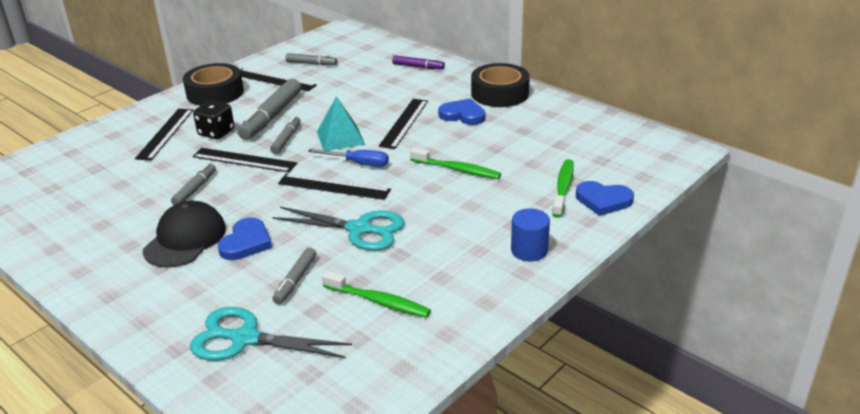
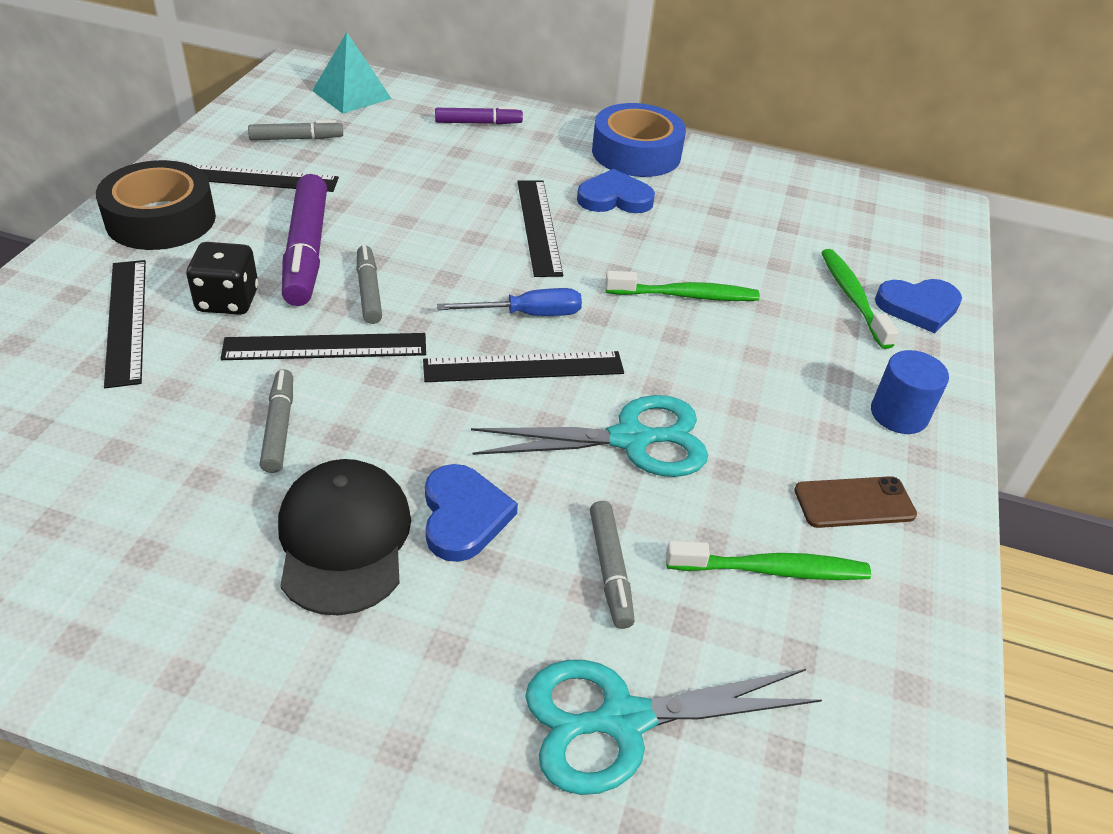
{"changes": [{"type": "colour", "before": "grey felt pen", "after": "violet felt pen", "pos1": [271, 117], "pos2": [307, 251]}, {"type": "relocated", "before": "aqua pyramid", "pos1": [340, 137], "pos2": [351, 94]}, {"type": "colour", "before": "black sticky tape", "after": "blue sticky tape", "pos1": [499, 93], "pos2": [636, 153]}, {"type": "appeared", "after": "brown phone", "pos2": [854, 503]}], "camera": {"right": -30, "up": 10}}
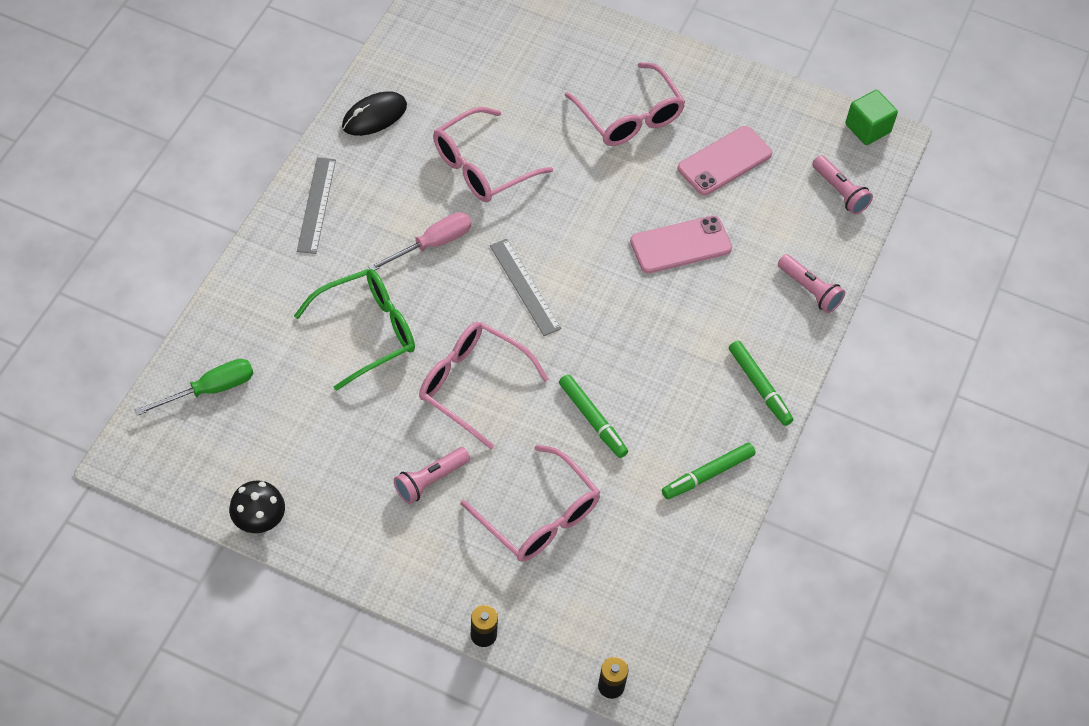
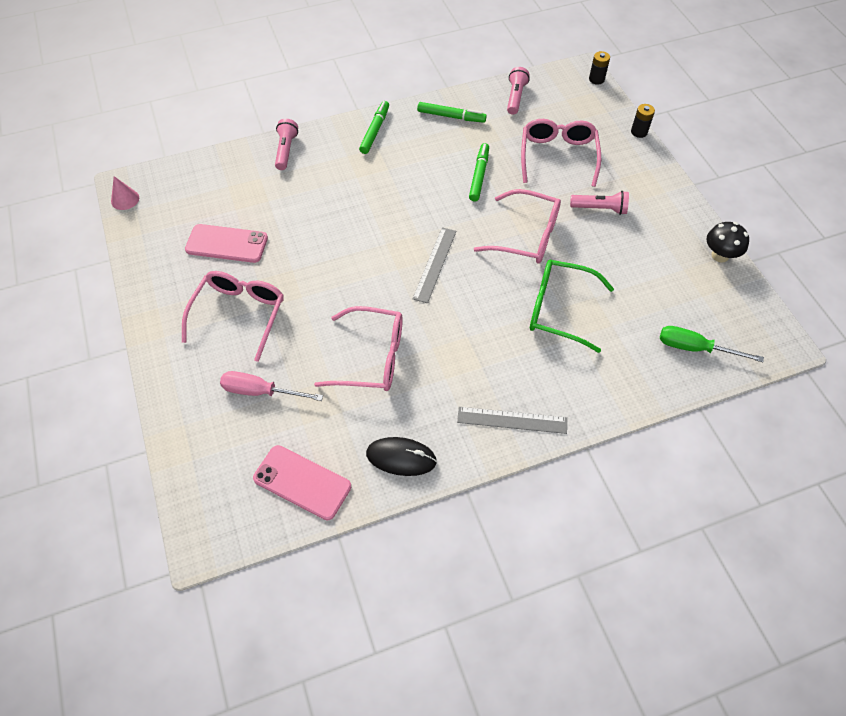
{"changes": [{"type": "spun", "before": "grey straightedge", "pos1": [316, 205], "pos2": [512, 420], "turn": 45}, {"type": "relocated", "before": "pink flat screwdriver", "pos1": [432, 244], "pos2": [260, 391]}, {"type": "spun", "before": "pink spectacles", "pos1": [473, 385], "pos2": [526, 236], "turn": -60}, {"type": "relocated", "before": "pink phone", "pos1": [680, 245], "pos2": [302, 482]}, {"type": "relocated", "before": "pink pocket torch", "pos1": [840, 192], "pos2": [515, 97]}, {"type": "exchanged", "before": "leaf-green block", "after": "pink cone shape", "pos1": [867, 128], "pos2": [125, 199]}], "camera": {"right": -130, "up": 0}}
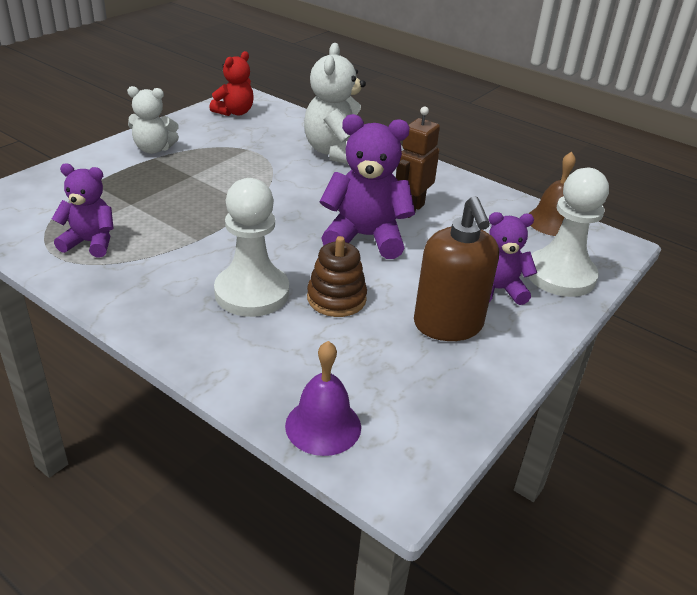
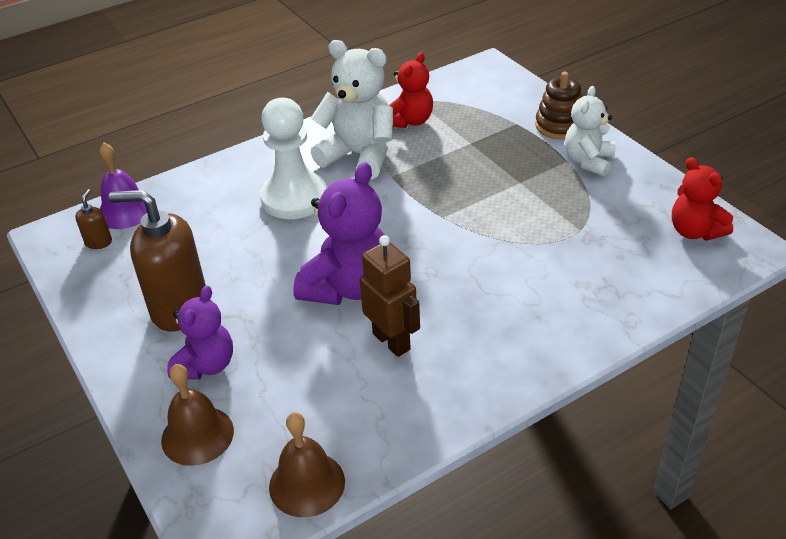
{"changes": [{"type": "colour", "before": "violet stuffed bear", "after": "crimson stuffed bear", "pos1": [90, 243], "pos2": [410, 121]}, {"type": "relocated", "before": "pure white stuffed bear", "pos1": [337, 153], "pos2": [359, 155]}, {"type": "relocated", "before": "brown stacking toy", "pos1": [336, 298], "pos2": [560, 126]}, {"type": "exchanged", "before": "pure white game pawn", "after": "brown school bell", "pos1": [560, 275], "pos2": [197, 435]}, {"type": "appeared", "after": "brown soap dispenser", "pos2": [98, 242]}], "camera": {"right": 115, "up": 5}}
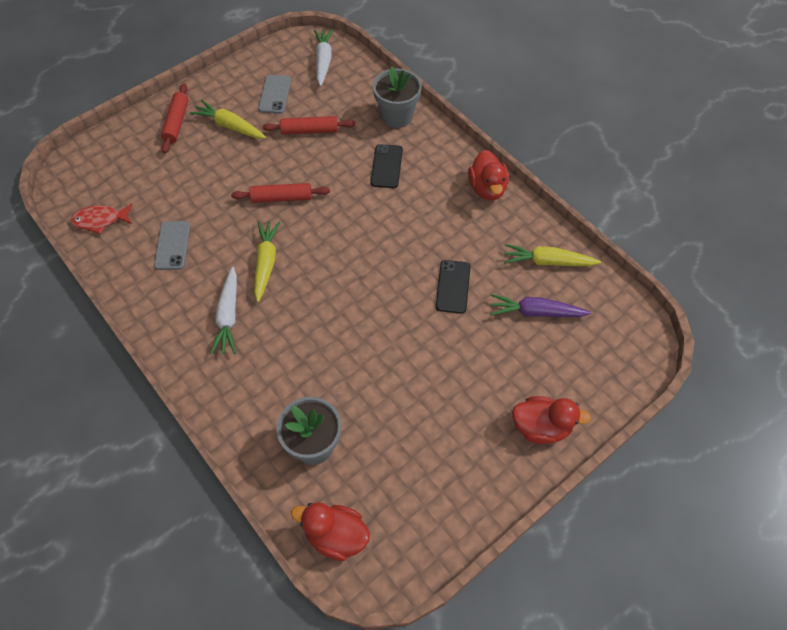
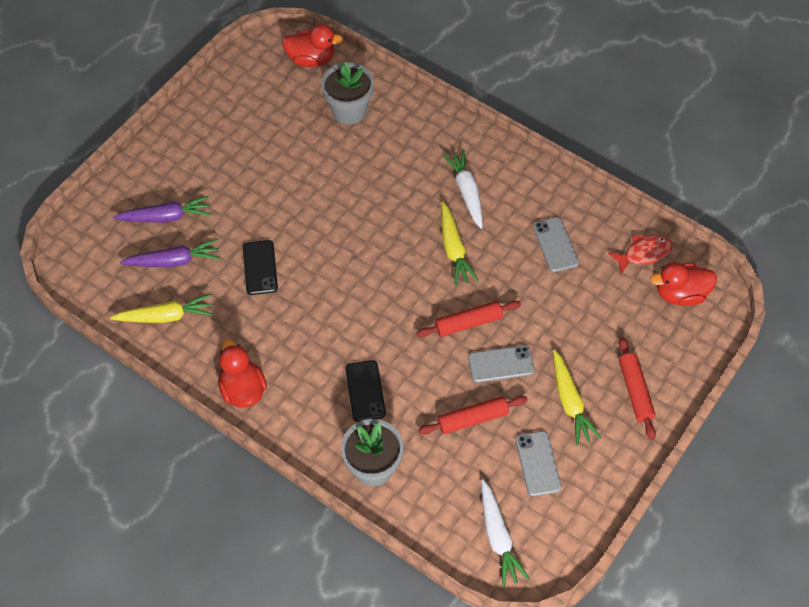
{"changes": [{"type": "spun", "before": "yellow root vegetable", "pos1": [230, 126], "pos2": [570, 402], "turn": 60}, {"type": "relocated", "before": "crimson toy duck", "pos1": [541, 427], "pos2": [680, 294]}, {"type": "appeared", "after": "violet root vegetable", "pos2": [166, 217]}, {"type": "appeared", "after": "grey phone", "pos2": [501, 364]}], "camera": {"right": 165, "up": 0}}
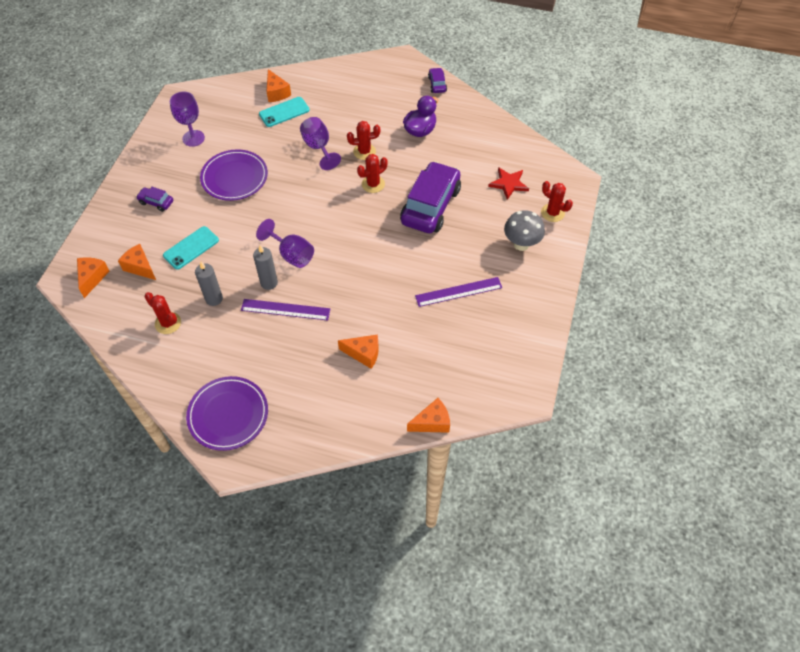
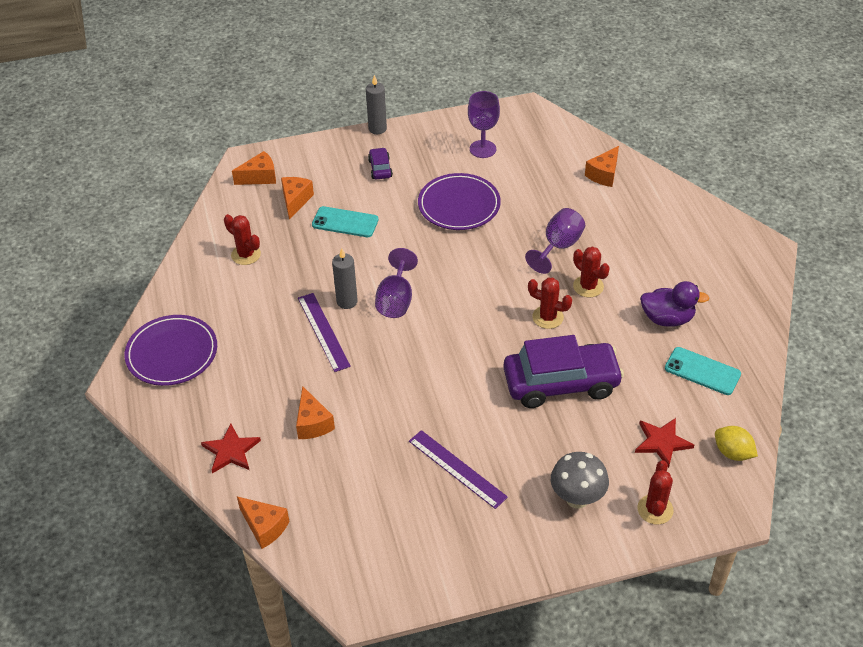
{"changes": [{"type": "spun", "before": "crimson saguaro cactus", "pos1": [168, 323], "pos2": [246, 255], "turn": -60}, {"type": "relocated", "before": "grey pillar candle", "pos1": [214, 299], "pos2": [377, 129]}, {"type": "relocated", "before": "aqua phone", "pos1": [284, 112], "pos2": [702, 371]}, {"type": "missing", "before": "violet car", "pos1": [437, 84]}, {"type": "appeared", "after": "crimson star", "pos2": [231, 451]}, {"type": "appeared", "after": "yellow toy lemon", "pos2": [732, 453]}], "camera": {"right": 60, "up": -10}}
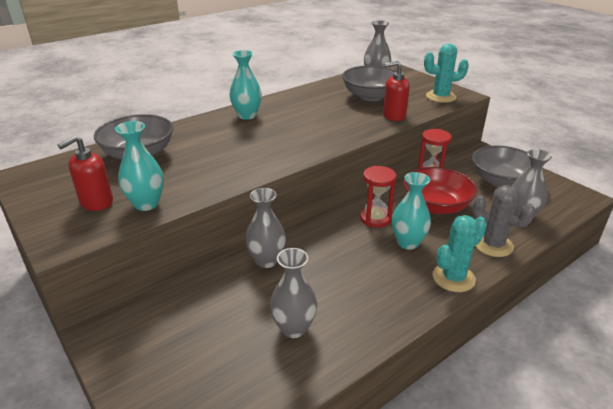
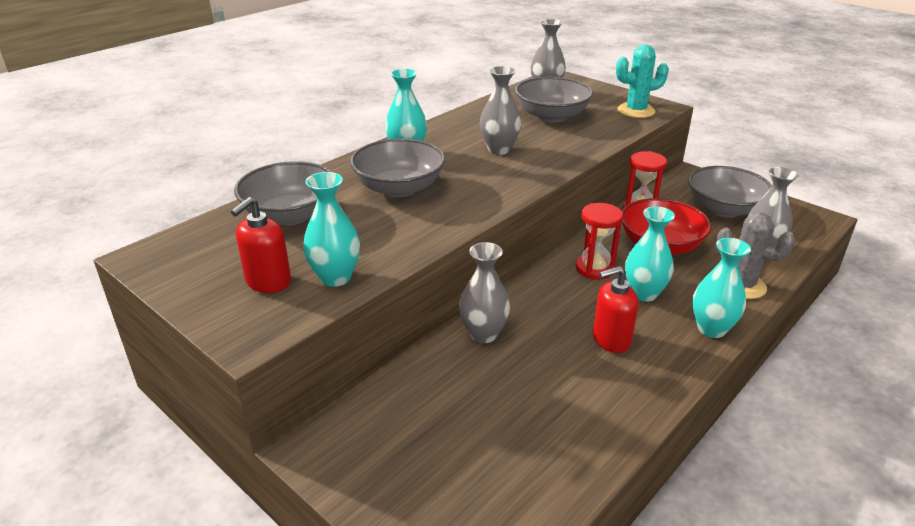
{"changes": [{"type": "relocated", "before": "grey flower vase", "pos1": [293, 328], "pos2": [499, 149]}, {"type": "relocated", "before": "crimson soap dispenser", "pos1": [393, 116], "pos2": [611, 340]}, {"type": "exchanged", "before": "aqua saguaro cactus", "after": "aqua flower vase", "pos1": [453, 278], "pos2": [711, 329]}, {"type": "appeared", "after": "grey bowl", "pos2": [399, 188]}], "camera": {"right": -10, "up": 0}}
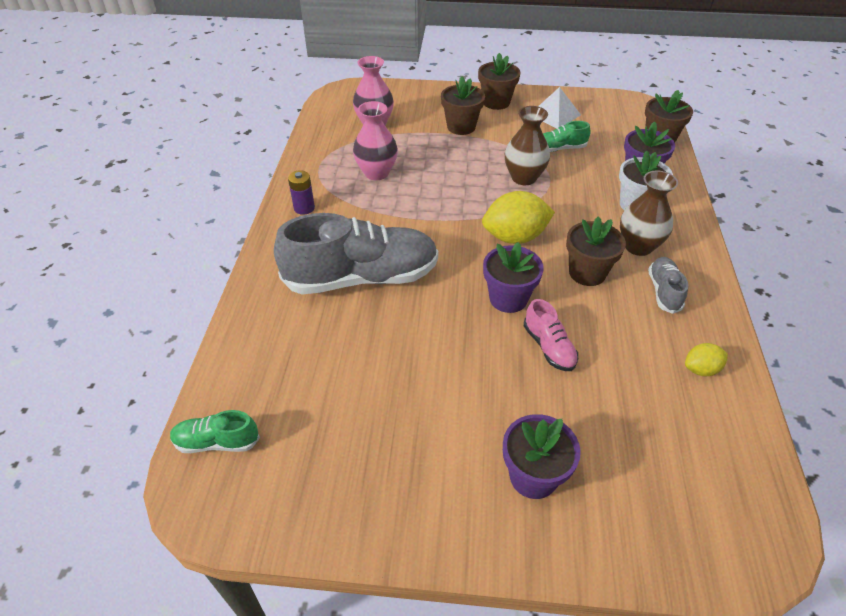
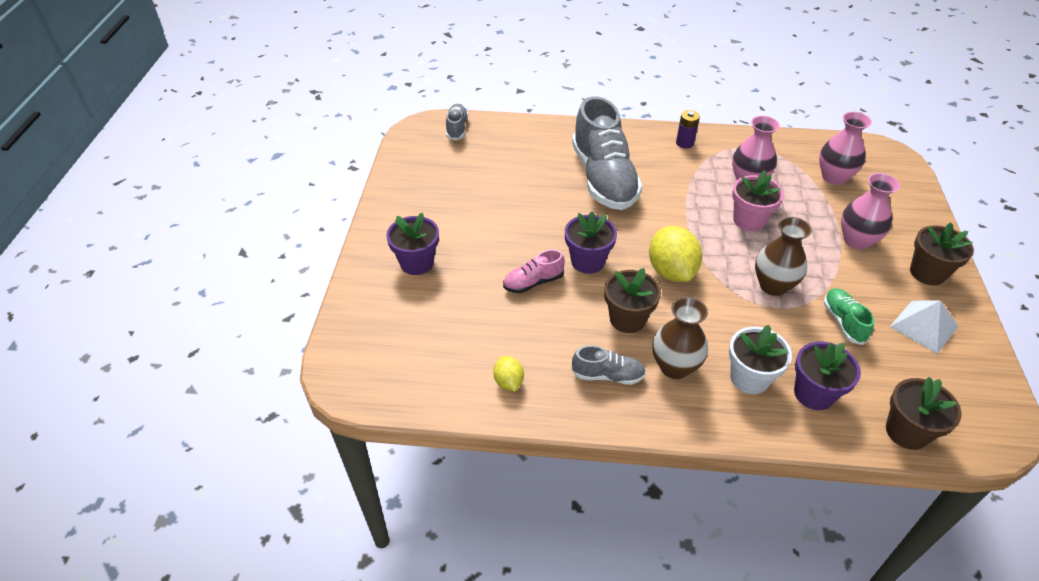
{"changes": [{"type": "colour", "before": "leaf-green lace-up shoe", "after": "grey lace-up shoe", "pos1": [217, 442], "pos2": [457, 128]}, {"type": "exchanged", "before": "brown potted plant", "after": "pink flower vase", "pos1": [461, 127], "pos2": [856, 240]}, {"type": "appeared", "after": "pink potted plant", "pos2": [749, 220]}], "camera": {"right": 90, "up": 0}}
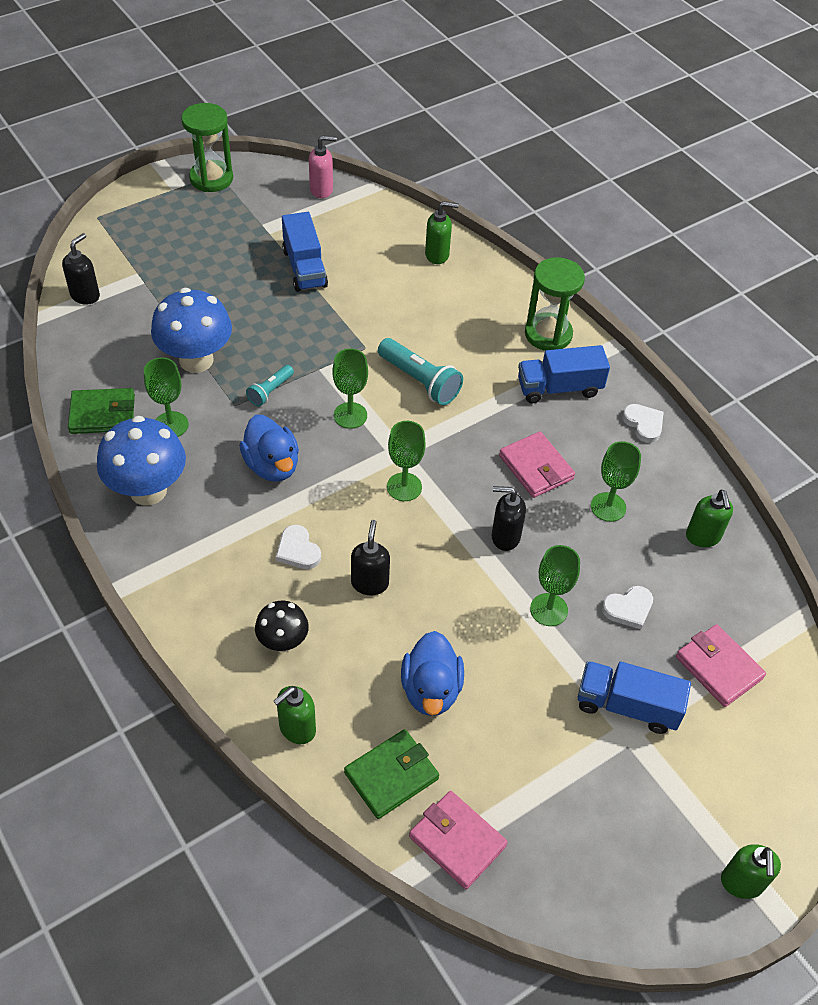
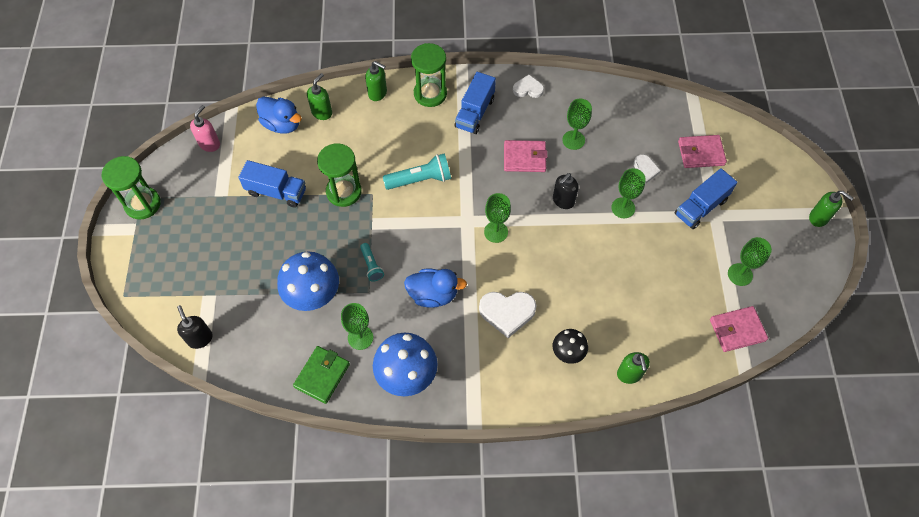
{"changes": [{"type": "size", "before": "pure white love heart", "pos1": [298, 550], "pos2": [507, 312], "scale": 1.6}, {"type": "relocated", "before": "leaf-green chalice", "pos1": [350, 415], "pos2": [740, 274]}, {"type": "missing", "before": "leaf-green billfold", "pos1": [391, 776]}, {"type": "missing", "before": "black soap dispenser", "pos1": [370, 583]}, {"type": "relocated", "before": "blue toy duck", "pos1": [431, 690], "pos2": [282, 124]}, {"type": "relocated", "before": "leaf-green soap dispenser", "pos1": [703, 537], "pos2": [378, 93]}, {"type": "appeared", "after": "leaf-green sand timer", "pos2": [344, 192]}], "camera": {"right": -55, "up": 10}}
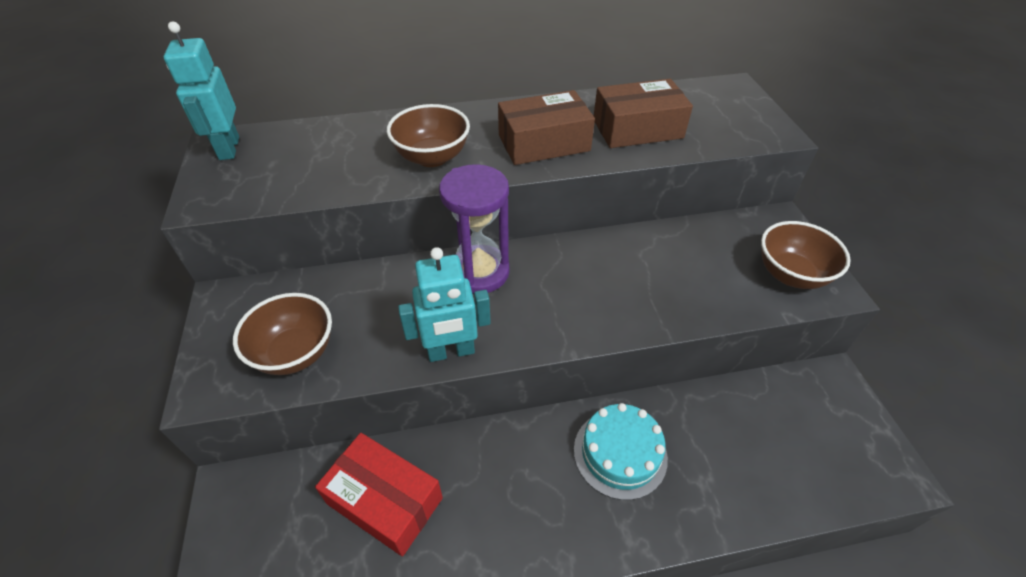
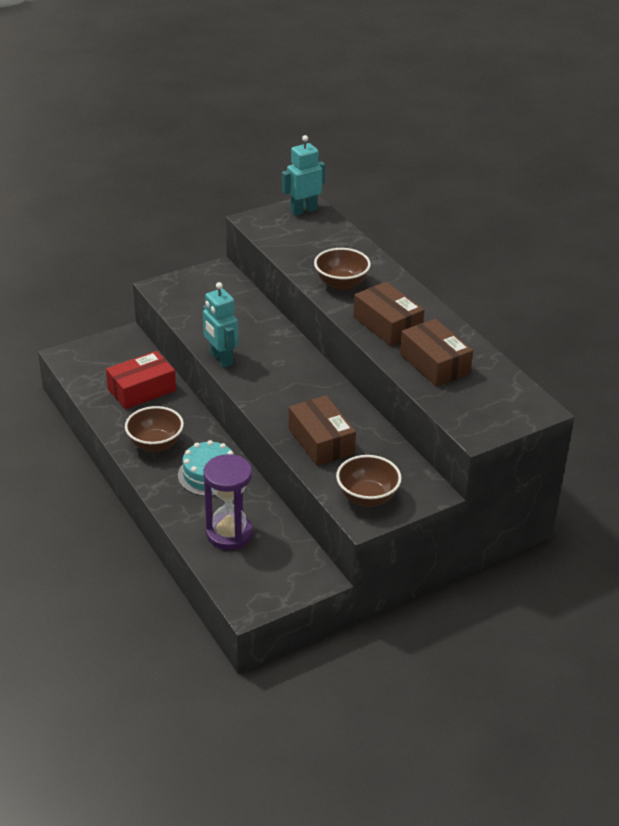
{"changes": [{"type": "relocated", "before": "brown bowl", "pos1": [295, 353], "pos2": [155, 444]}, {"type": "spun", "before": "crimson box", "pos1": [385, 500], "pos2": [142, 390], "turn": 45}, {"type": "relocated", "before": "violet sand timer", "pos1": [479, 272], "pos2": [229, 534]}, {"type": "appeared", "after": "brown box", "pos2": [321, 441]}], "camera": {"right": 70, "up": -10}}
